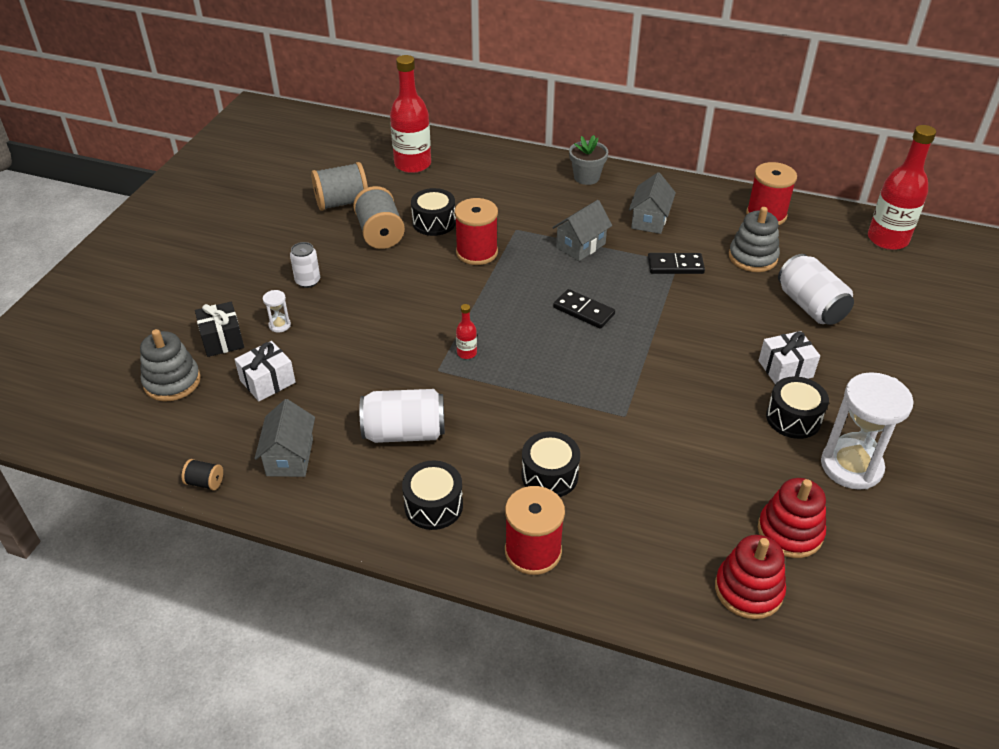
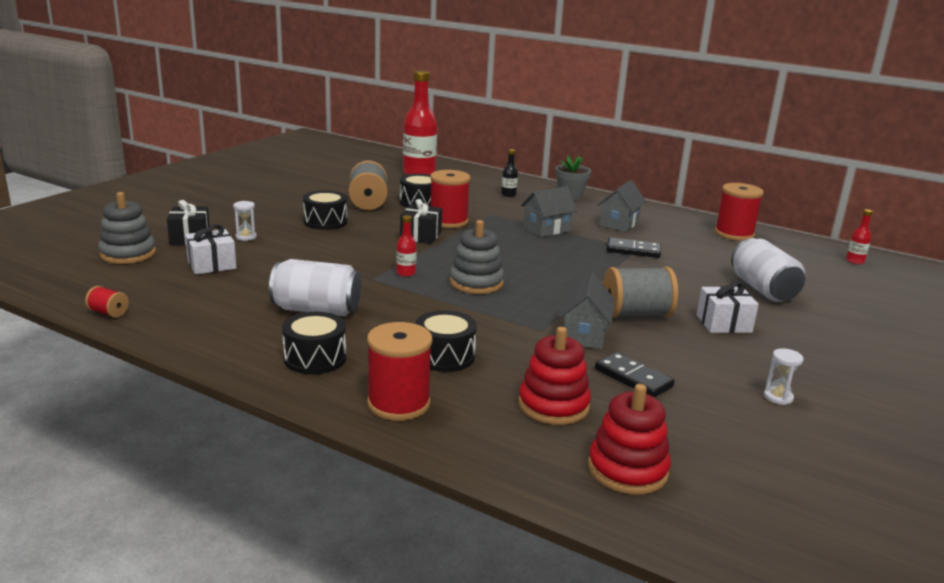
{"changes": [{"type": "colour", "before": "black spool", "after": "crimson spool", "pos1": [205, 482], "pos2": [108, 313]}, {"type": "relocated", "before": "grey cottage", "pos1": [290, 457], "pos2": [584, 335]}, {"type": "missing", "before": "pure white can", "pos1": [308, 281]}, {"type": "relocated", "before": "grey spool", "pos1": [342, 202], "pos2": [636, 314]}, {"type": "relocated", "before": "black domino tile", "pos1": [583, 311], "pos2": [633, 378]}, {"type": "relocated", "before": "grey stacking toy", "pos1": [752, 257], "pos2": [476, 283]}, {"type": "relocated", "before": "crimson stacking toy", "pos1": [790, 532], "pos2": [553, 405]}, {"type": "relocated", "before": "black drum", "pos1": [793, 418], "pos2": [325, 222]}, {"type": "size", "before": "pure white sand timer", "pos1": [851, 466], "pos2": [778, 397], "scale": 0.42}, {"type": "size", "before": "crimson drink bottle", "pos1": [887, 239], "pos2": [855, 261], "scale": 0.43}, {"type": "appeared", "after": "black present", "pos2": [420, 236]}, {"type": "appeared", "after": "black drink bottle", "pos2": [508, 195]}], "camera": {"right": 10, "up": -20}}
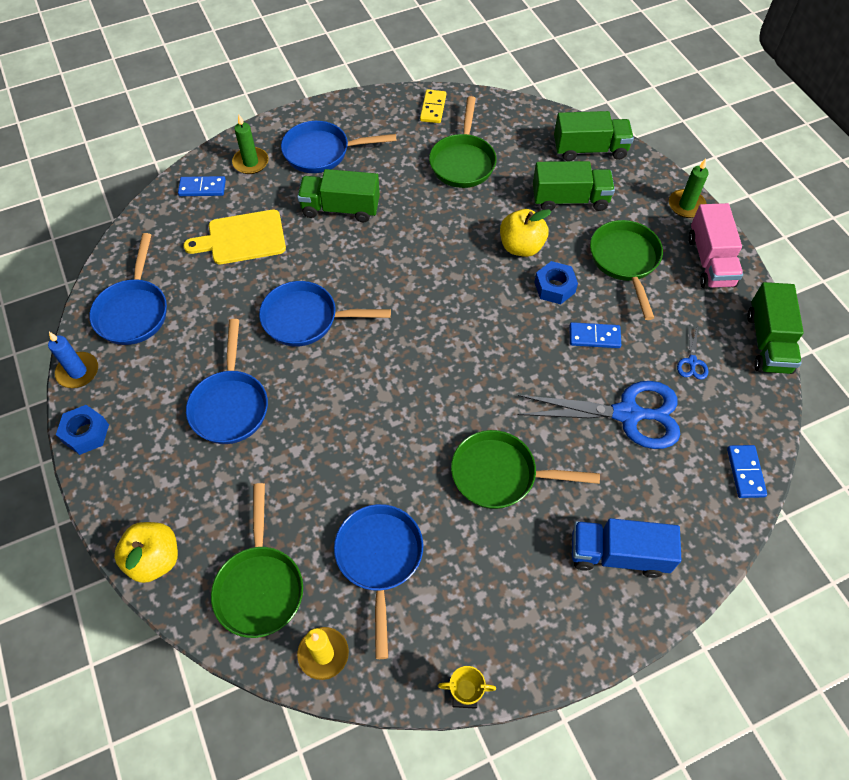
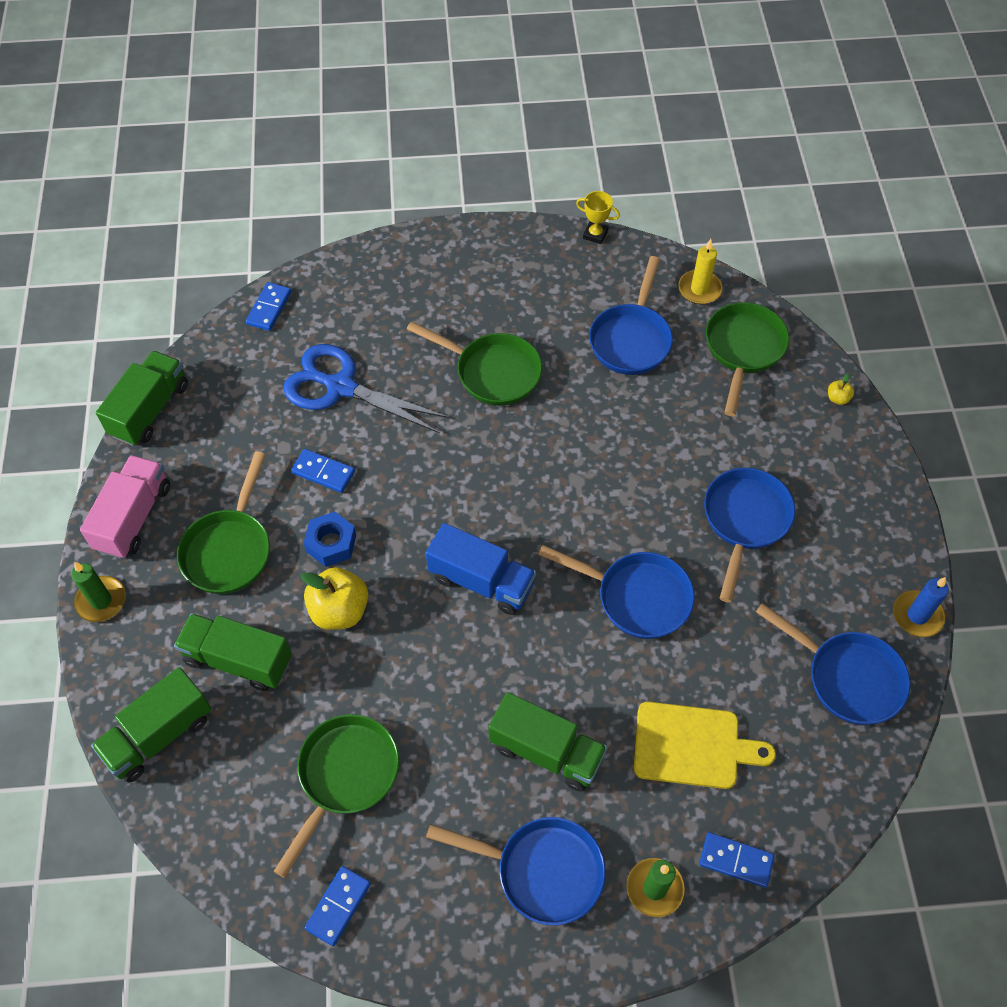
{"changes": [{"type": "missing", "before": "blue hexagon nut", "pos1": [86, 433]}, {"type": "spun", "before": "blue frying pan", "pos1": [134, 311], "pos2": [848, 677], "turn": 105}, {"type": "size", "before": "yellow apple", "pos1": [154, 559], "pos2": [837, 398], "scale": 0.45}, {"type": "colour", "before": "yellow domino tile", "after": "blue domino tile", "pos1": [433, 108], "pos2": [338, 906]}, {"type": "spun", "before": "leaf-green truck", "pos1": [589, 150], "pos2": [159, 735], "turn": -60}, {"type": "relocated", "before": "blue truck", "pos1": [618, 554], "pos2": [481, 581]}, {"type": "missing", "before": "blue shears", "pos1": [692, 362]}], "camera": {"right": -160, "up": 0}}
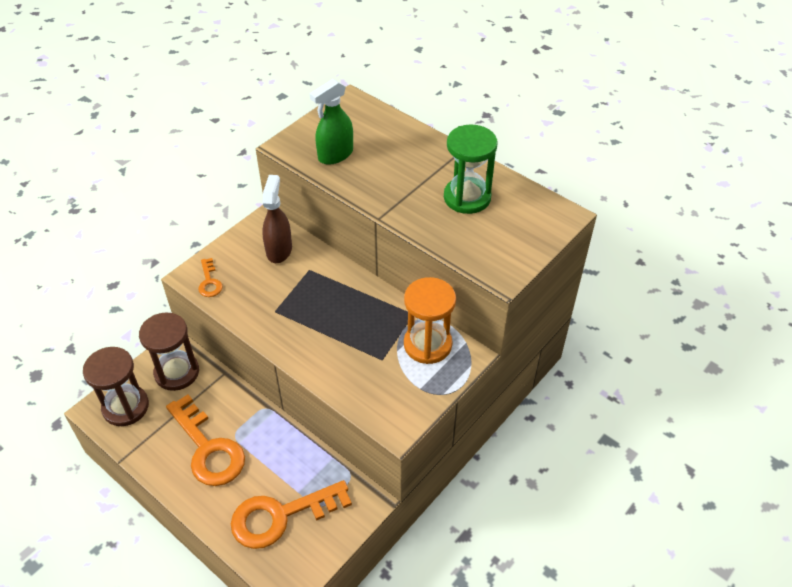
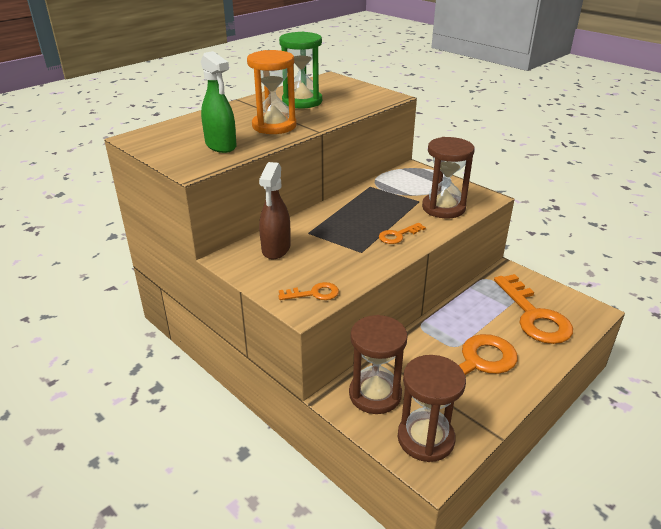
{"changes": [{"type": "spun", "before": "brown spray cleaner", "pos1": [279, 250], "pos2": [276, 249], "turn": -90}, {"type": "relocated", "before": "bright orange sand timer", "pos1": [427, 344], "pos2": [274, 126]}, {"type": "appeared", "after": "bright orange door key", "pos2": [398, 235]}, {"type": "appeared", "after": "brown sand timer", "pos2": [443, 208]}], "camera": {"right": -85, "up": -15}}
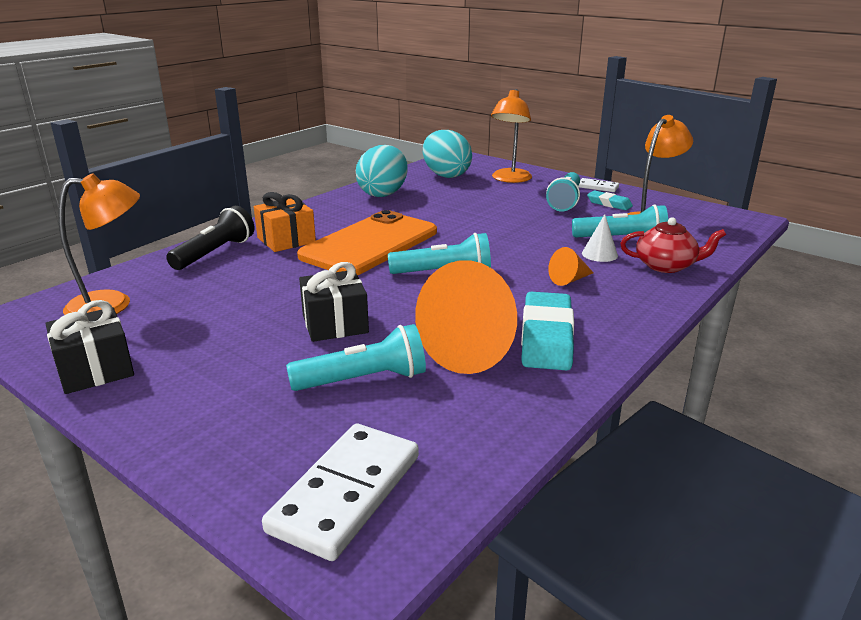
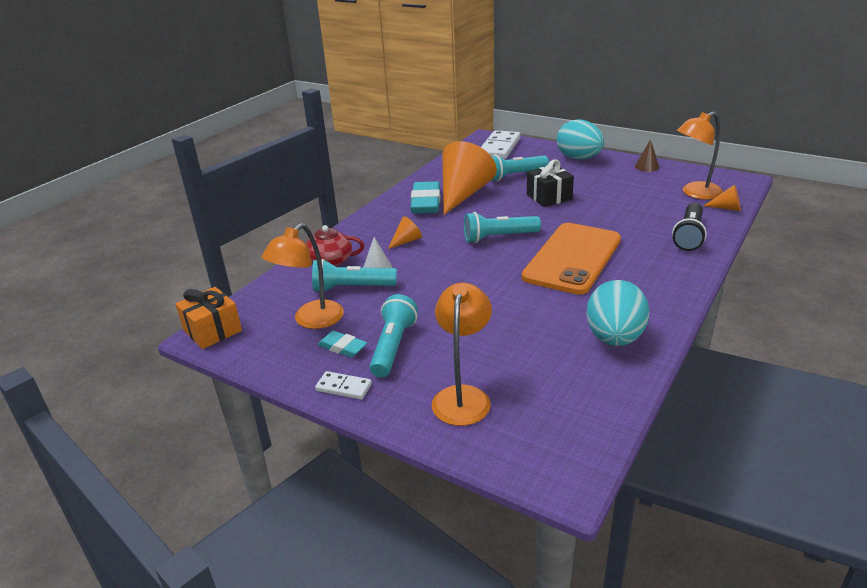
{"changes": [{"type": "exchanged", "before": "black present", "after": "brown cone shape", "pos1": [95, 370], "pos2": [647, 166]}, {"type": "relocated", "before": "bright orange present", "pos1": [286, 240], "pos2": [212, 331]}, {"type": "relocated", "before": "aqua egg shape", "pos1": [446, 175], "pos2": [579, 158]}, {"type": "appeared", "after": "bright orange cone shape", "pos2": [726, 208]}], "camera": {"right": 175, "up": 5}}
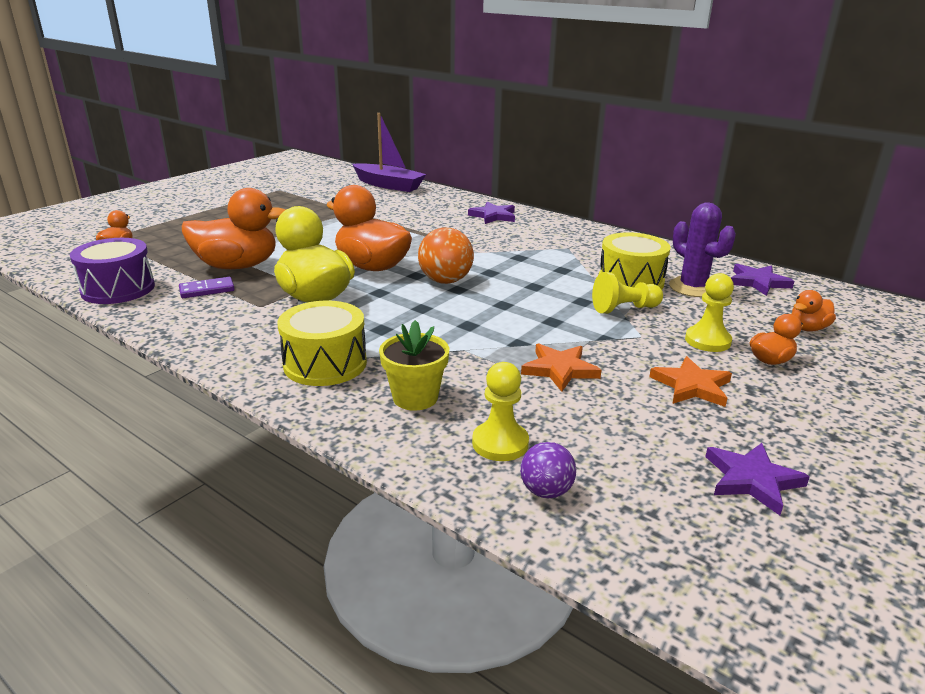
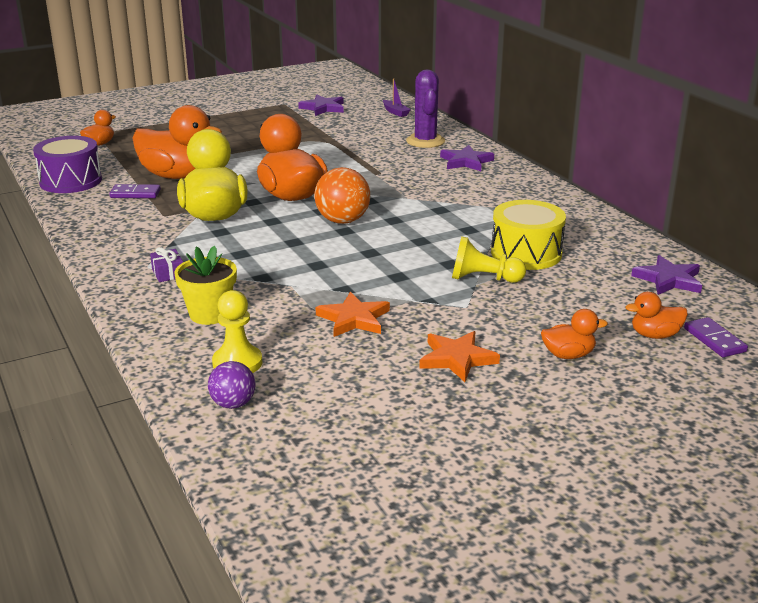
{"changes": [{"type": "exchanged", "before": "yellow drum", "after": "violet present", "pos1": [325, 364], "pos2": [168, 273]}, {"type": "size", "before": "violet boat", "pos1": [388, 185], "pos2": [395, 112], "scale": 0.44}, {"type": "relocated", "before": "violet saguaro cactus", "pos1": [692, 287], "pos2": [425, 141]}, {"type": "missing", "before": "yellow game pawn", "pos1": [707, 341]}, {"type": "relocated", "before": "violet star", "pos1": [752, 480], "pos2": [323, 108]}, {"type": "appeared", "after": "violet domino tile", "pos2": [714, 340]}], "camera": {"right": 25, "up": 0}}
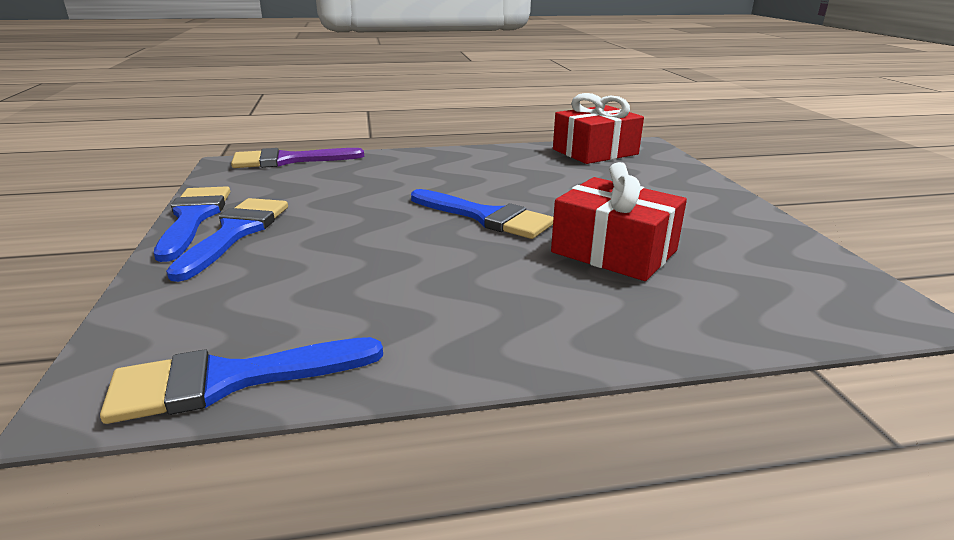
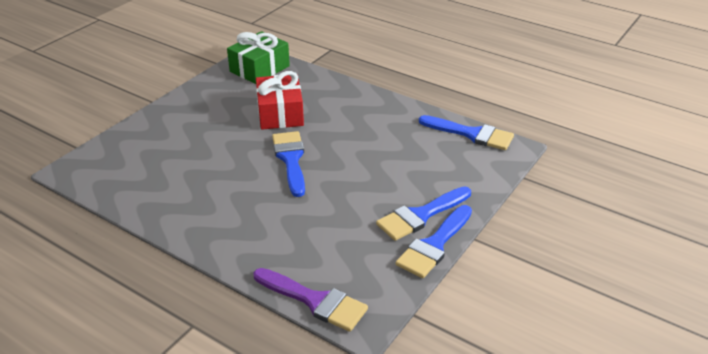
{"changes": [{"type": "missing", "before": "crimson present", "pos1": [595, 152]}, {"type": "appeared", "after": "leaf-green present", "pos2": [259, 69]}], "camera": {"right": -135, "up": 10}}
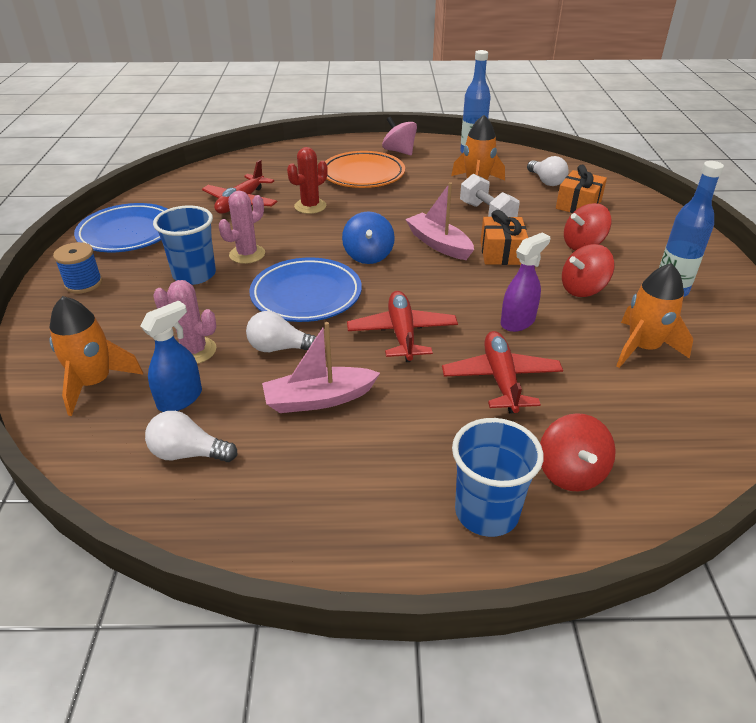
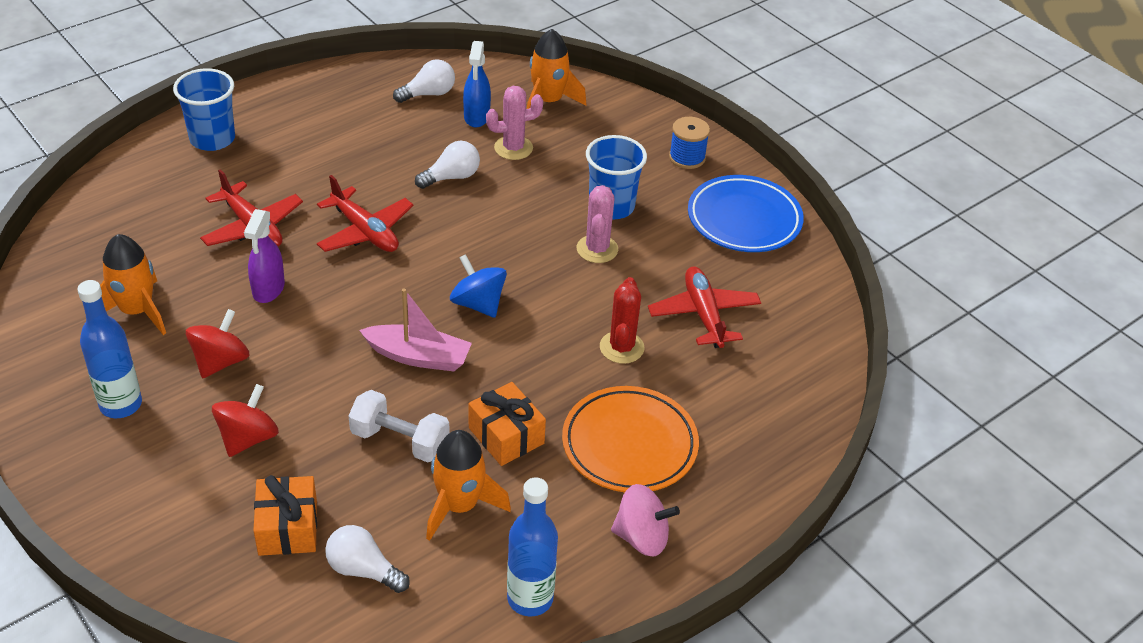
{"changes": [{"type": "missing", "before": "blue flat dish", "pos1": [306, 295]}, {"type": "missing", "before": "pink boat", "pos1": [319, 399]}, {"type": "relocated", "before": "bright orange present", "pos1": [501, 253], "pos2": [506, 436]}, {"type": "missing", "before": "crimson spinning top", "pos1": [571, 472]}], "camera": {"right": 140, "up": 5}}
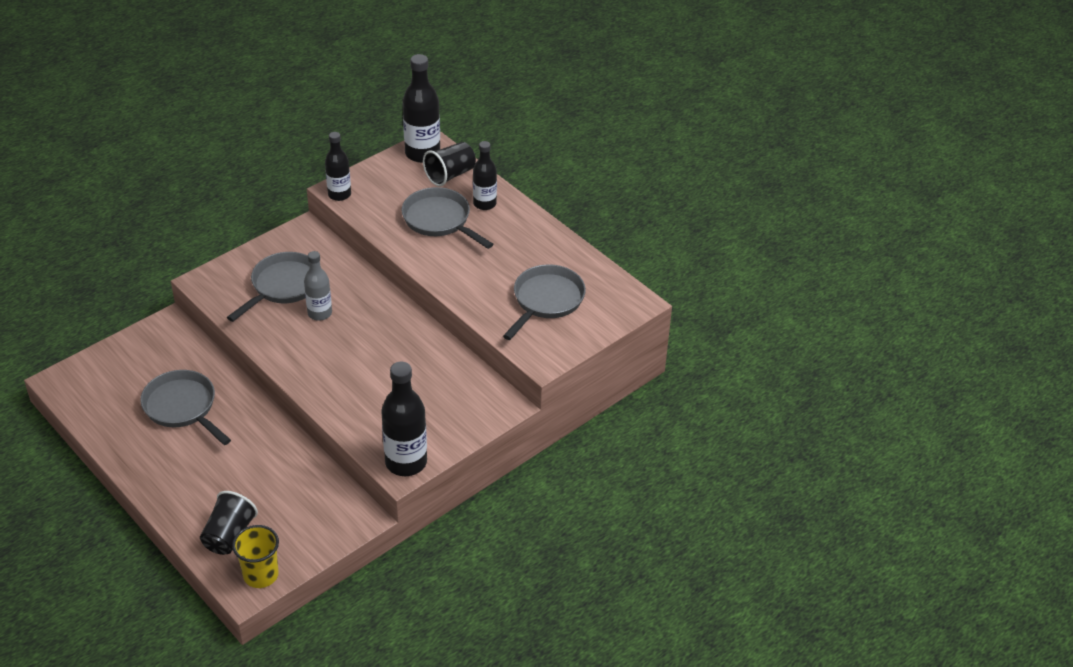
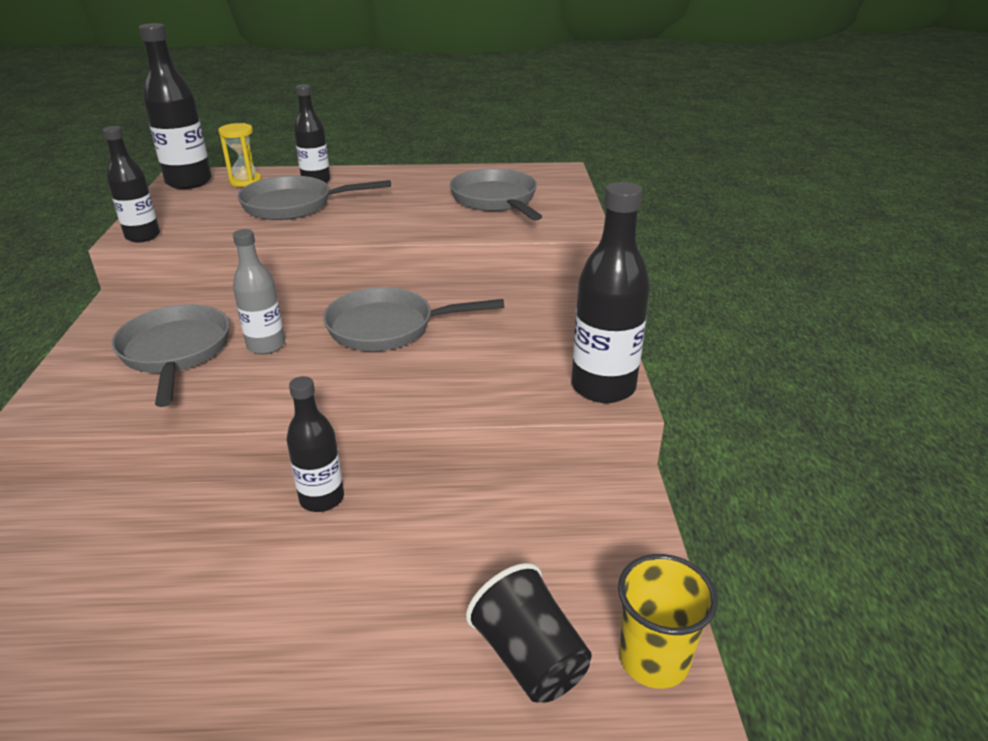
{"changes": [{"type": "relocated", "before": "grey frying pan", "pos1": [182, 407], "pos2": [388, 327]}, {"type": "exchanged", "before": "black tumbler", "after": "yellow sand timer", "pos1": [450, 175], "pos2": [245, 181]}, {"type": "appeared", "after": "black drink bottle", "pos2": [322, 498]}], "camera": {"right": -50, "up": -10}}
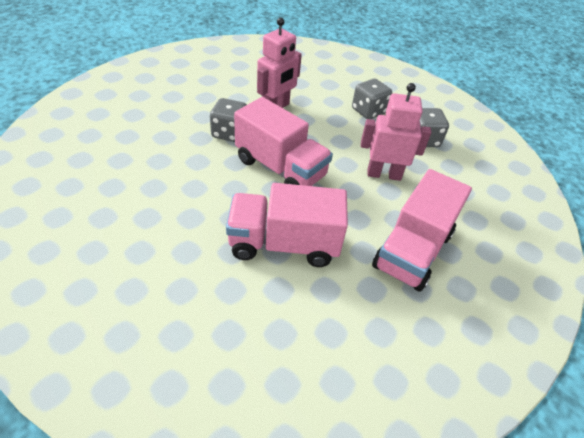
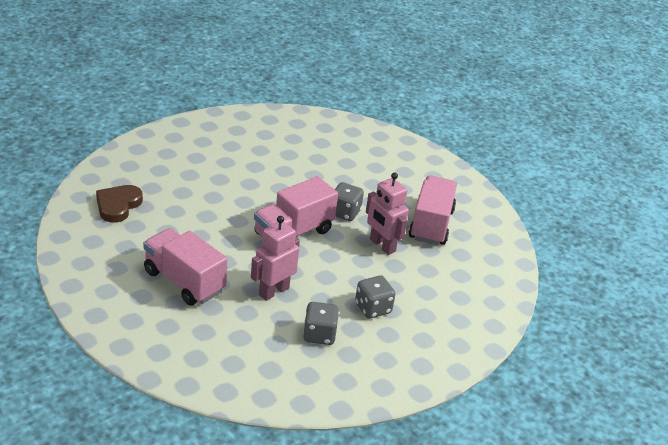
{"changes": [{"type": "relocated", "before": "pink truck", "pos1": [284, 244], "pos2": [431, 224]}, {"type": "spun", "before": "pink robot", "pos1": [384, 174], "pos2": [273, 291], "turn": -150}, {"type": "appeared", "after": "brown love heart", "pos2": [118, 205]}], "camera": {"right": 100, "up": -10}}
